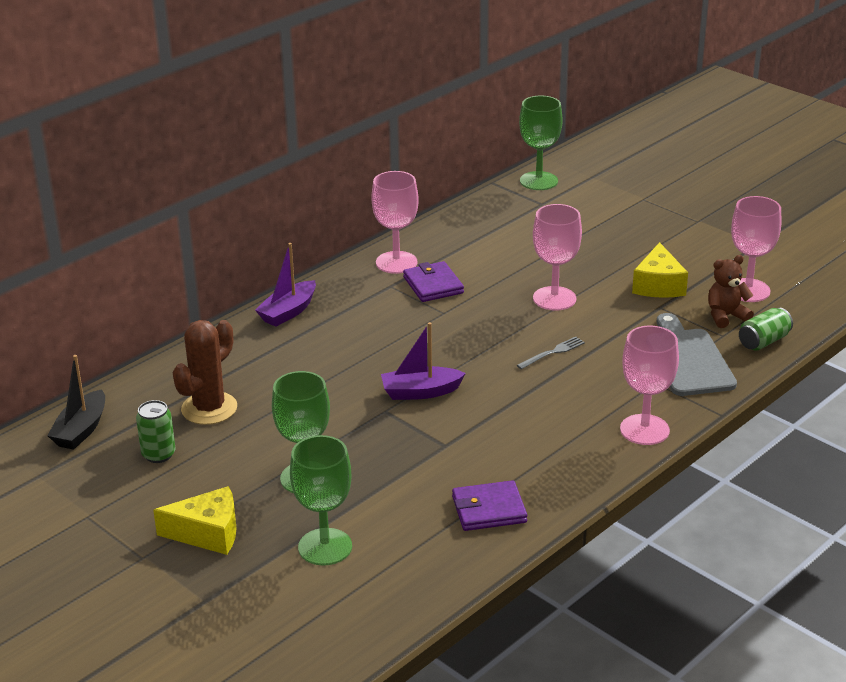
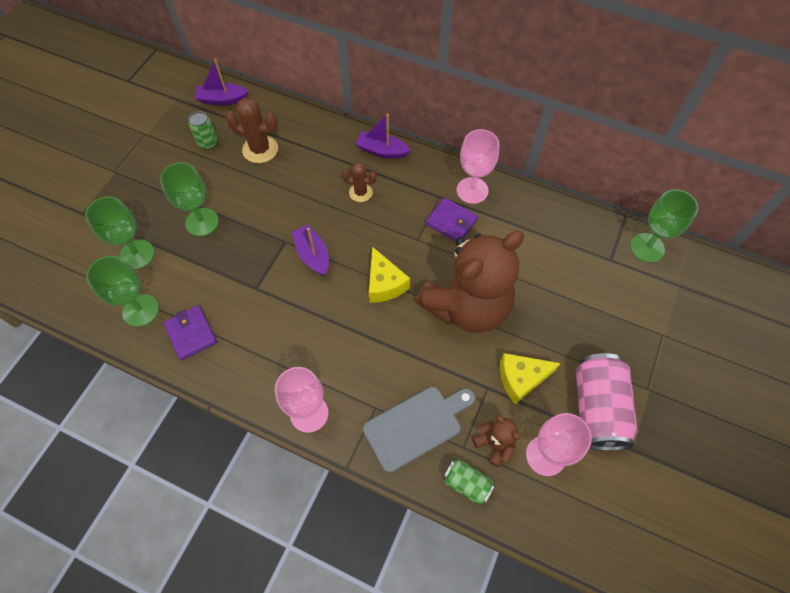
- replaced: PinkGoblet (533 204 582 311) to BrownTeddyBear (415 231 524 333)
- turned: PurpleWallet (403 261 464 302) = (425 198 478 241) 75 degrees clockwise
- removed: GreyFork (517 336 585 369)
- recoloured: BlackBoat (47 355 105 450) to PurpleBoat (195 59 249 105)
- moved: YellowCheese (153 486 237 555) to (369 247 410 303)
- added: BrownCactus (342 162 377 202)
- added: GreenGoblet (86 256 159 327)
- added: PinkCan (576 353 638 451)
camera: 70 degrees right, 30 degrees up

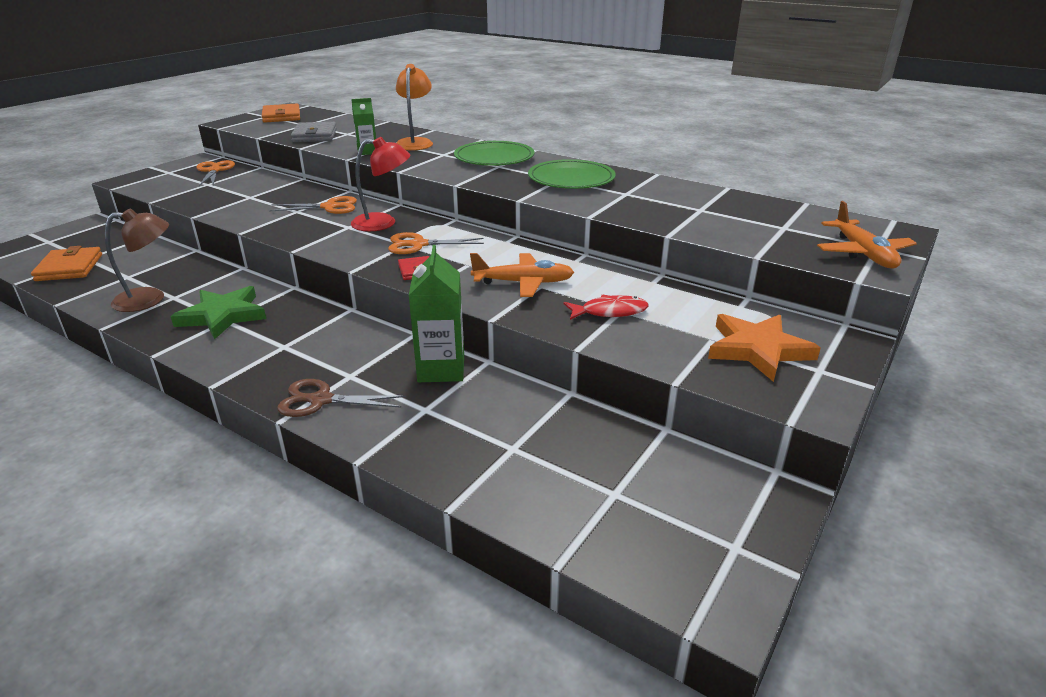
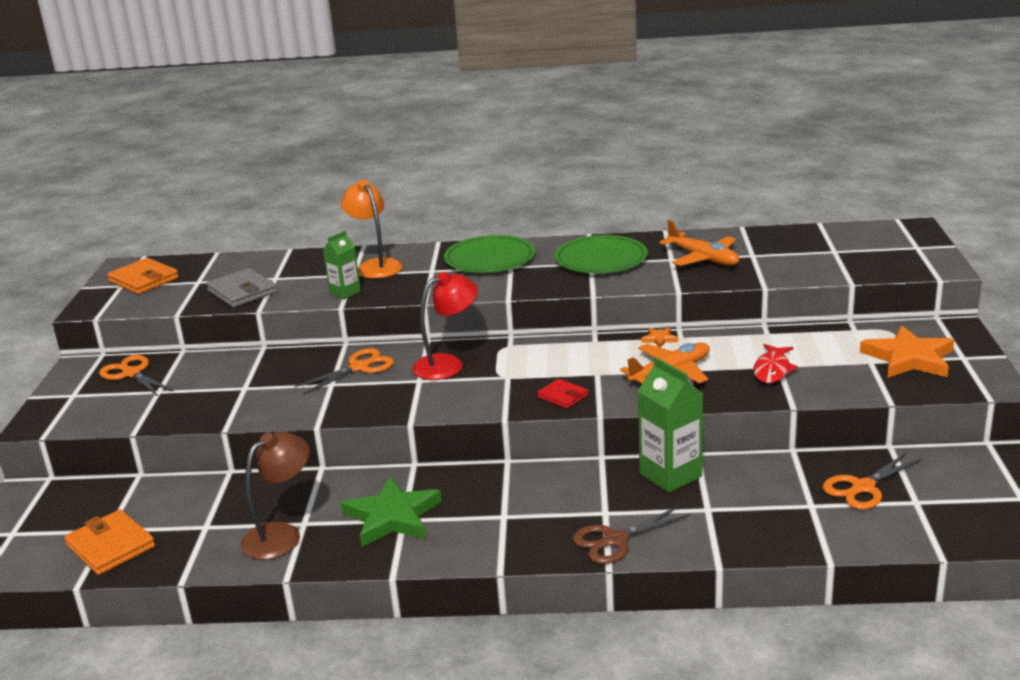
- moved: OrangePlane (817 201 917 268) to (659 220 739 266)
- moved: OrangeScissors (388 232 484 254) to (823 452 923 509)
- turned: RedFish (564 295 649 320) = (753 344 798 383) 150 degrees clockwise
- added: OrangeStar (641 327 678 348)
camera: 30 degrees left, 5 degrees down

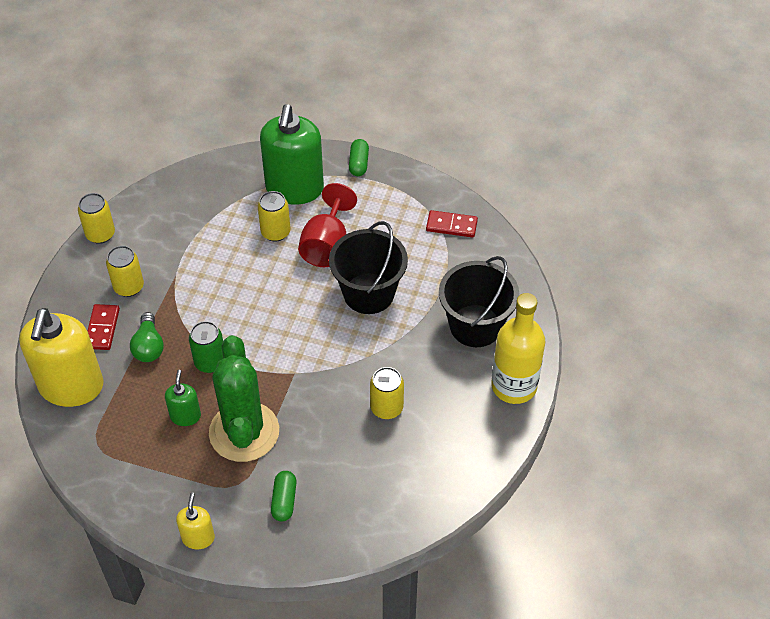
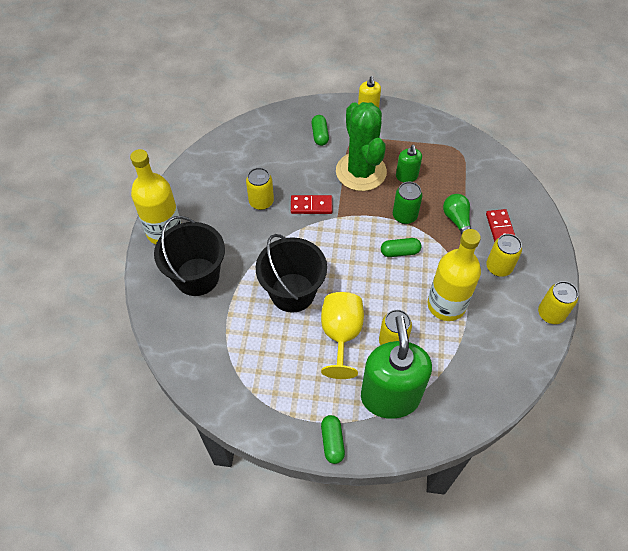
- recoloured: RedGoblet (298 183 357 267) to YellowGoblet (321 292 364 379)
- moved: RedDomino (426 210 478 238) to (291 195 332 214)
- removed: YellowSoapDispenser (19 308 104 407)
- added: YellowBottle (427 229 481 321)
- added: GreenCapsule (381 238 422 257)
camera: 170 degrees right, 5 degrees up

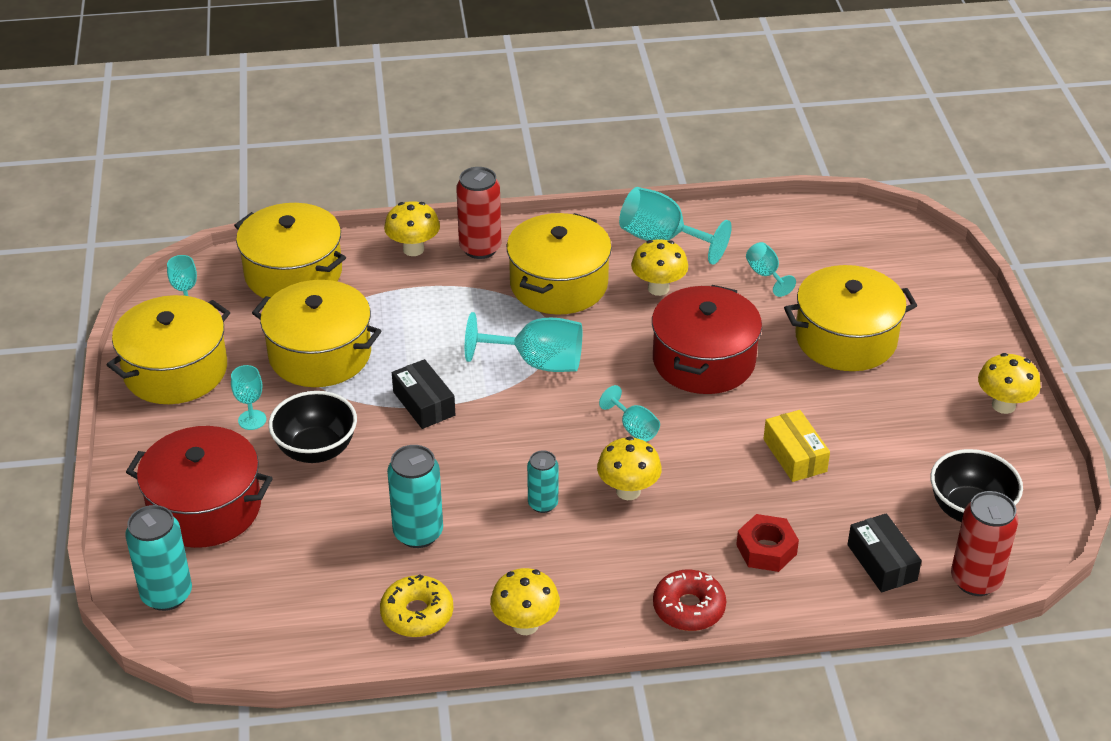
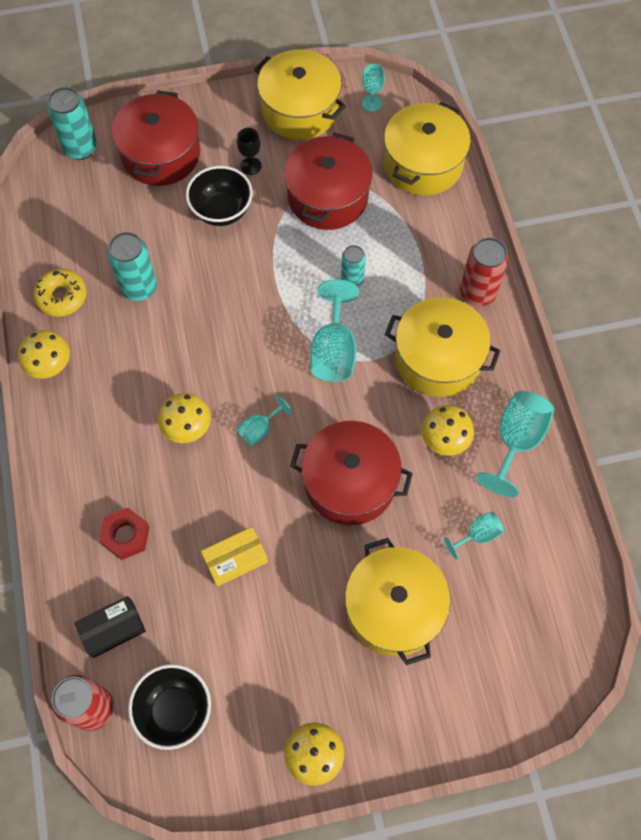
- removed: YellowMushroom (384 201 440 256)
- recoloured: YellowPot (252 280 381 387) to RedPot (284 133 372 230)
- removed: BlackBox (392 359 455 429)
- recoloured: TurquoiseGoblet (231 365 266 430) to BlackGoblet (237 128 262 175)
- moved: TurquoiseCan (527 450 558 513) to (341 245 366 286)
- removed: RedDonut (653 570 726 631)
camera: 85 degrees right, 25 degrees up

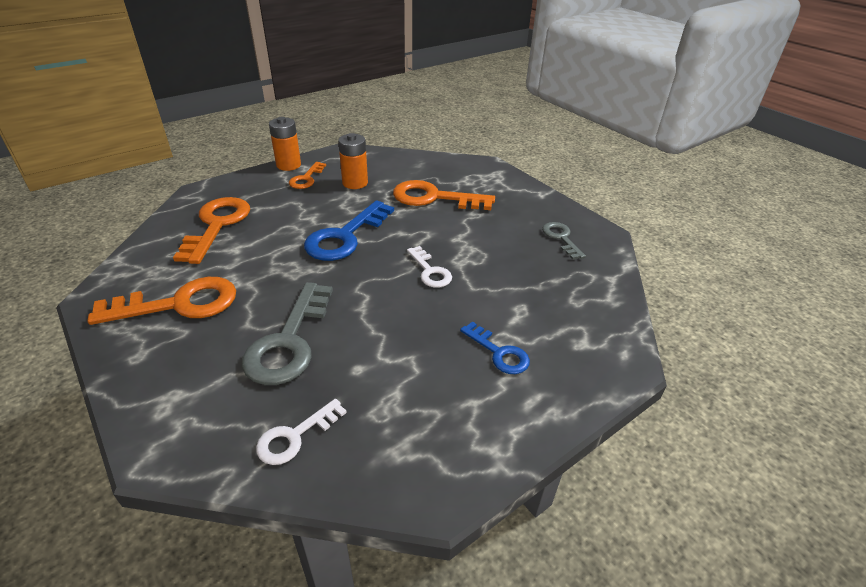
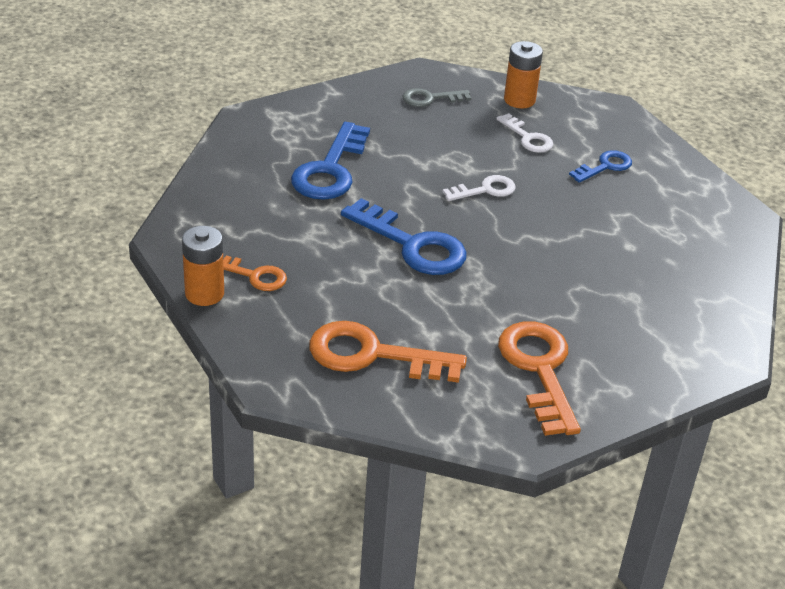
- moved: OrangeBattery (338 133 368 189) to (504 41 543 109)
- recoloured: OrangeKey (393 180 495 210) to BlueKey (291 122 370 200)
- removed: GreyKey (242 282 333 385)
- moved: WhiteKey (256 399 347 465) to (497 113 553 153)
camera: 85 degrees left, 0 degrees up

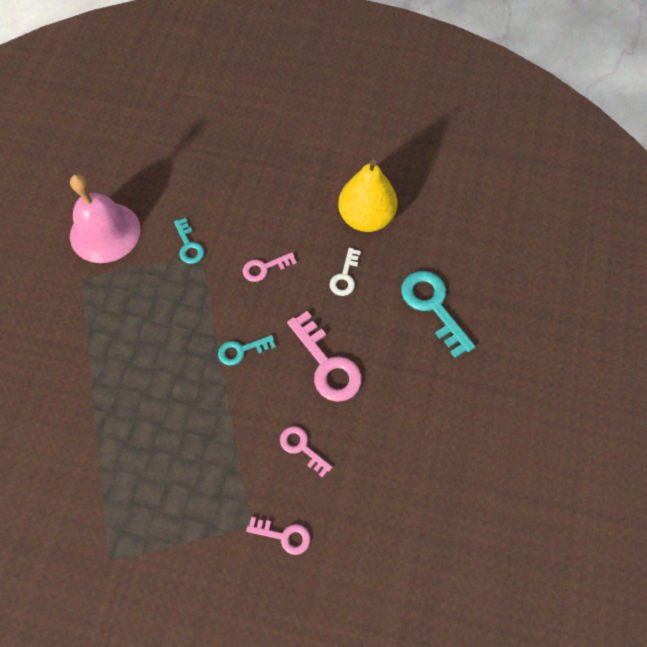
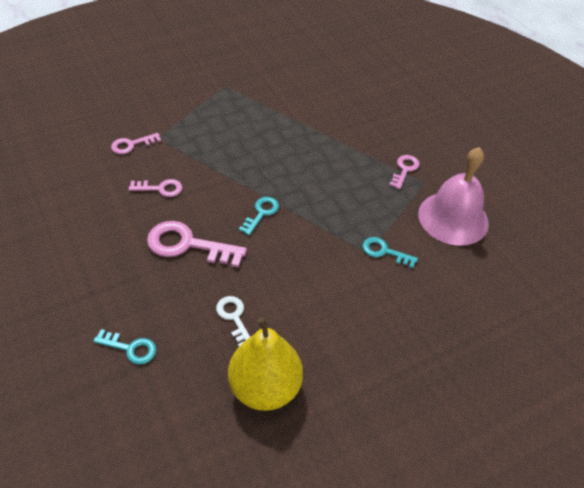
- moved: PinkKey (243 252 297 282) to (389 155 420 189)
- resized: TurquoiseKey (401 271 475 358) = (93 329 156 364) x0.57
camera: 135 degrees right, 15 degrees down

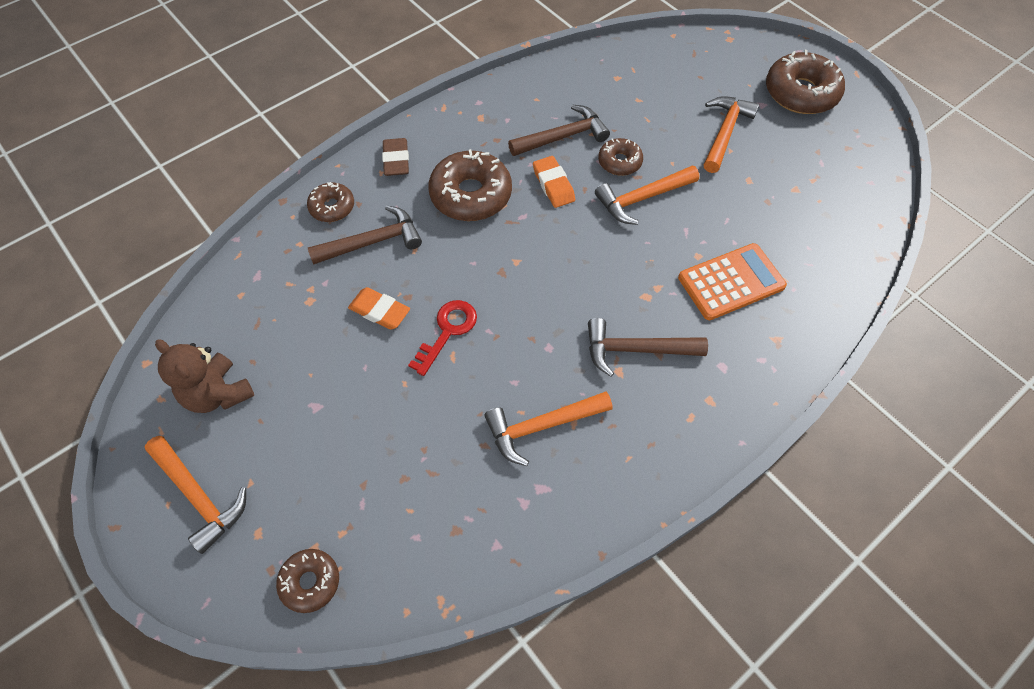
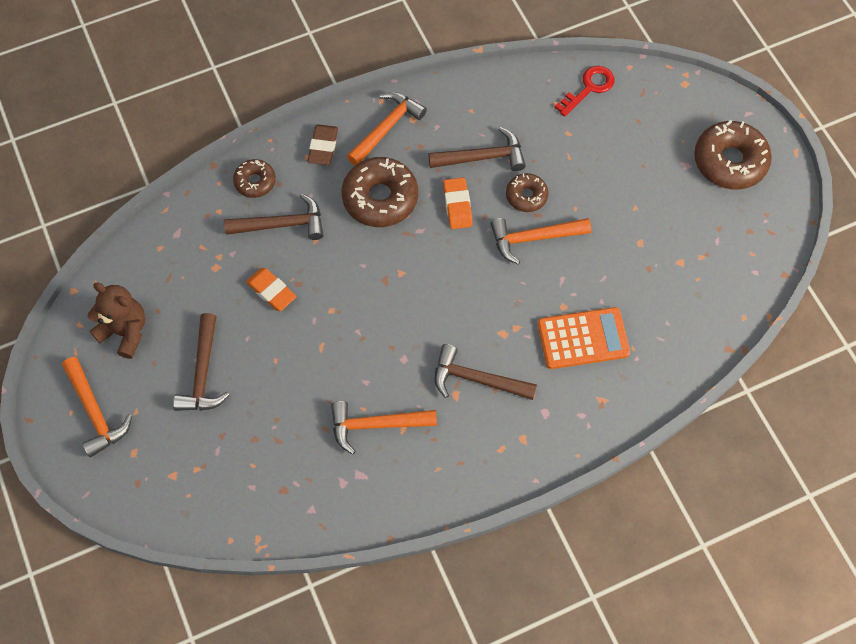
- moved: OrangeHammer (704 96 759 173) to (347 92 427 165)
- moved: RedKey (408 300 477 376) to (554 66 614 117)
- turned: BrownTeddyBear (155 339 254 413) = (88 282 146 359) 150 degrees clockwise
- removed: BrownDonut (276 549 339 613)
- added: BrownHammer (173 313 230 411)
camera: 15 degrees right, 5 degrees up

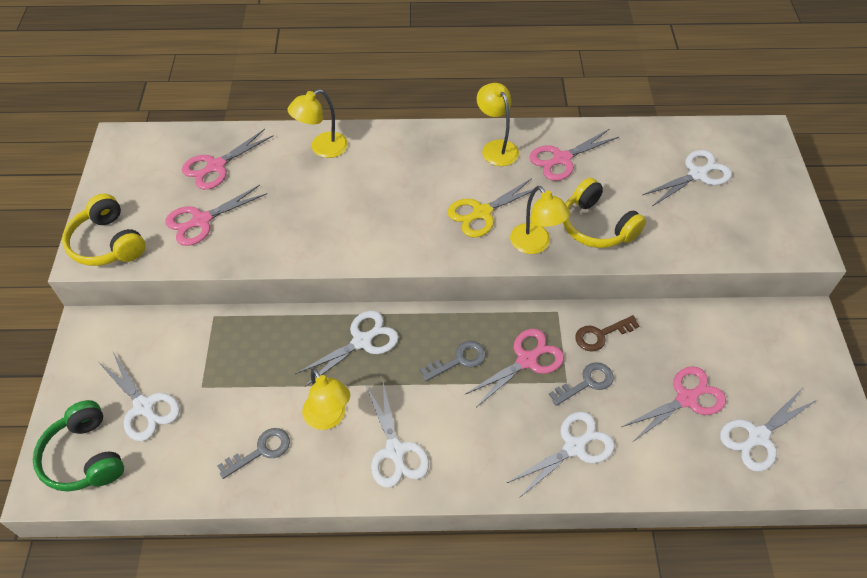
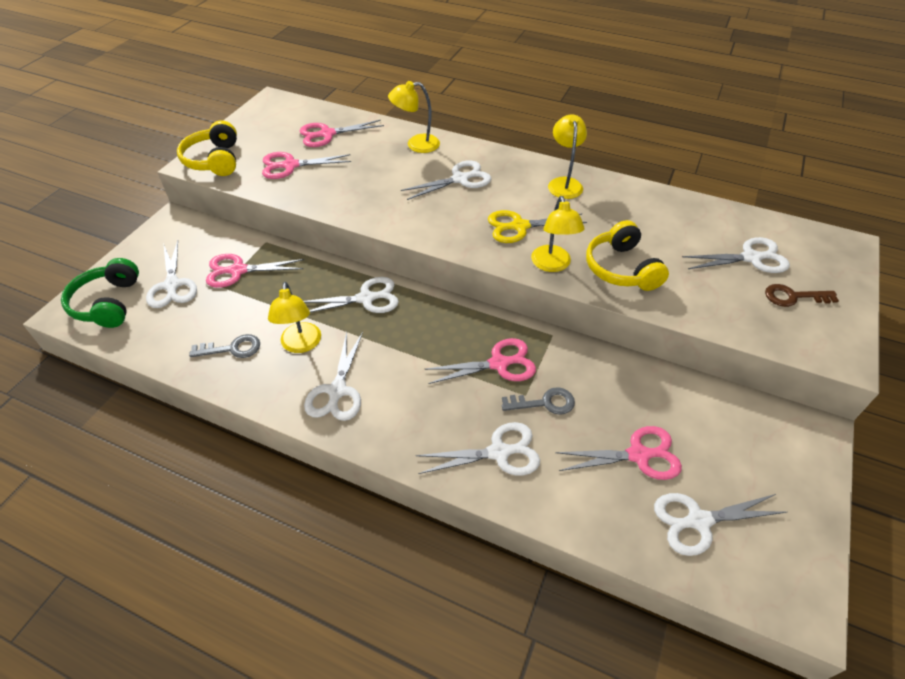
- moved: PinkScissors (529 129 619 181) to (206 254 304 288)
- moved: BrownKey (575 315 640 352) to (765 284 839 307)
- removed: GreyKey (420 341 486 381)
- added: WhiteScissors (401 160 491 200)
camera: 25 degrees right, 5 degrees down

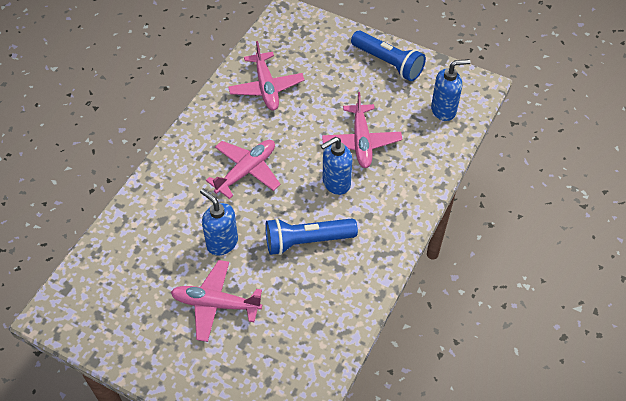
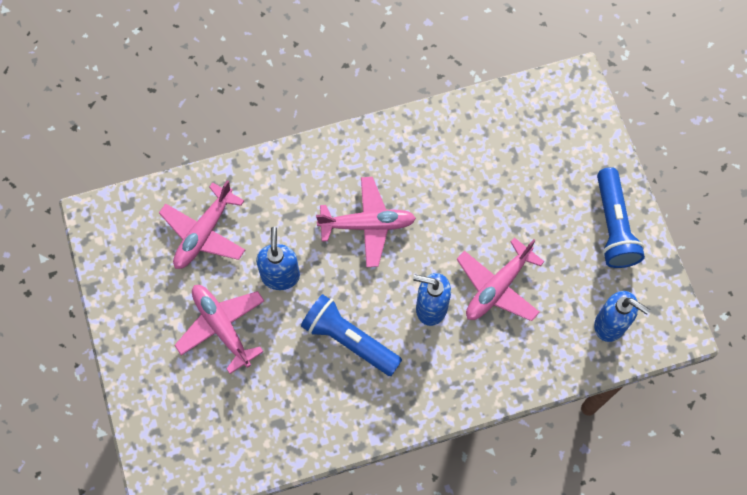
- moved: PinkPlane (228 41 304 110) to (159 180 245 269)
camera: 45 degrees right, 15 degrees up

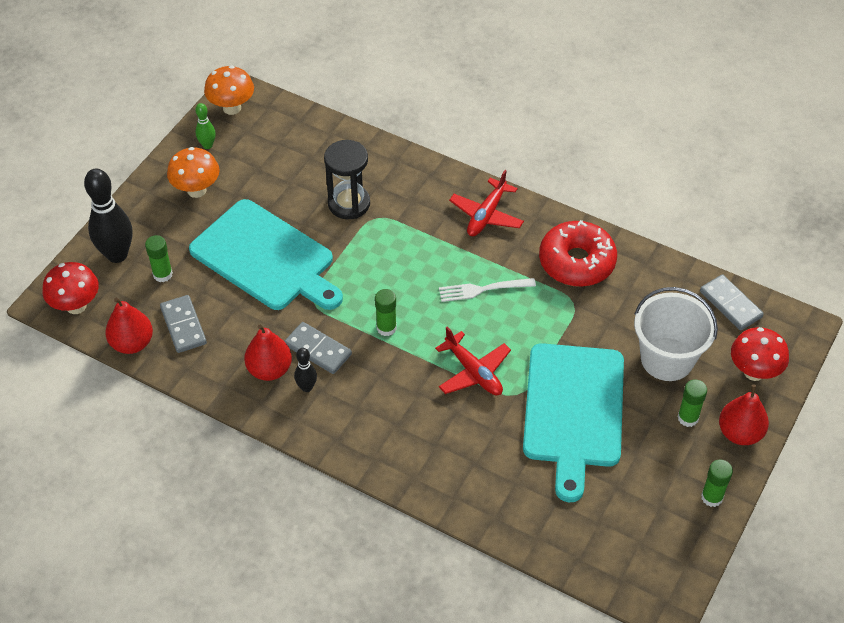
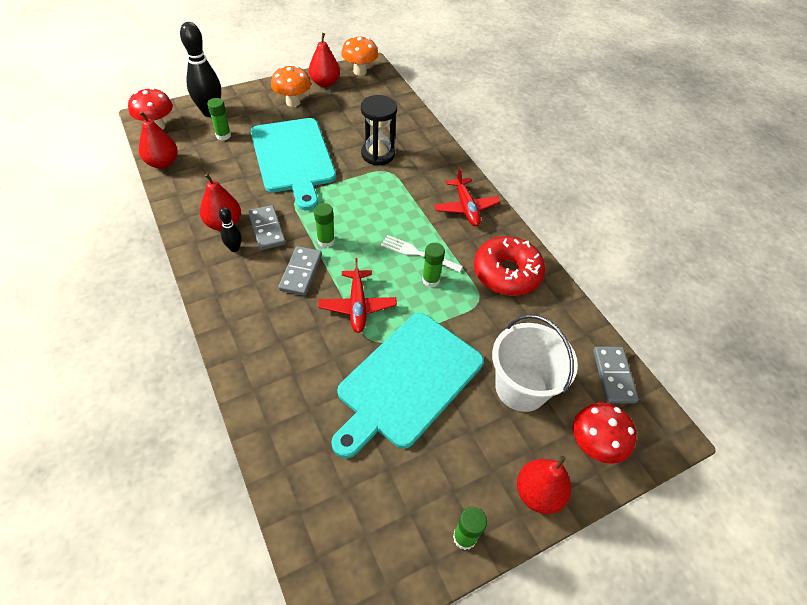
- replaced: GreenBowlingPin (195 103 216 149) to RedPear (309 33 340 87)
- turned: RedPlane (449 170 524 236) = (434 167 500 226) 75 degrees counterclockwise
- moved: GreyDomino (160 295 207 353) to (278 246 322 296)
- moved: GreenGlueStick (678 379 707 427) to (422 243 445 287)
camera: 30 degrees right, 0 degrees up

